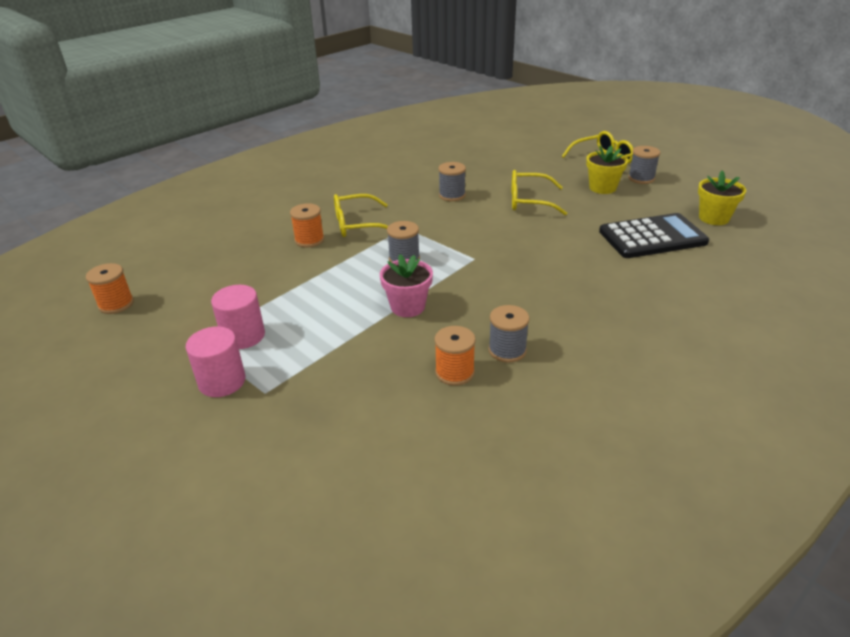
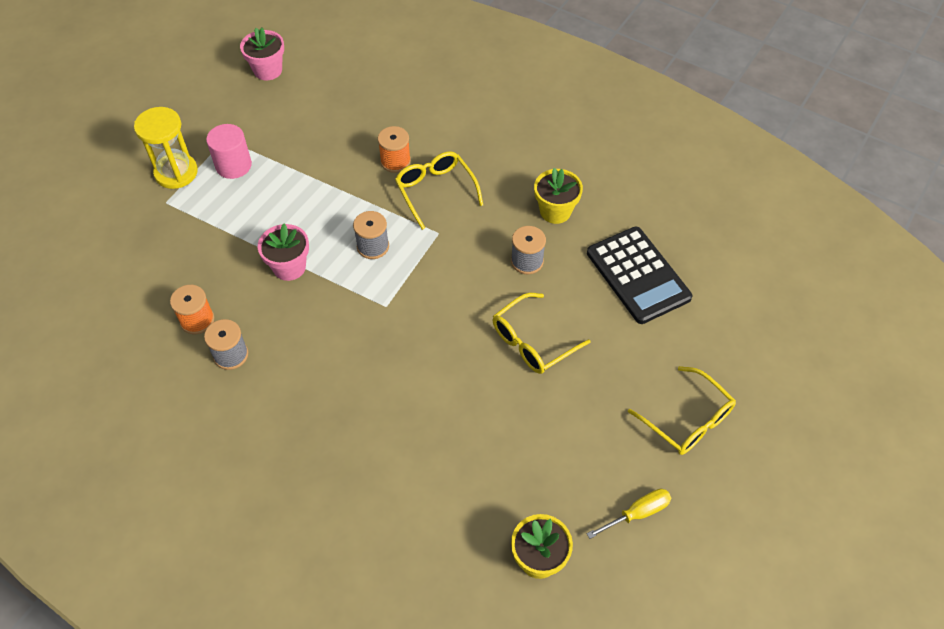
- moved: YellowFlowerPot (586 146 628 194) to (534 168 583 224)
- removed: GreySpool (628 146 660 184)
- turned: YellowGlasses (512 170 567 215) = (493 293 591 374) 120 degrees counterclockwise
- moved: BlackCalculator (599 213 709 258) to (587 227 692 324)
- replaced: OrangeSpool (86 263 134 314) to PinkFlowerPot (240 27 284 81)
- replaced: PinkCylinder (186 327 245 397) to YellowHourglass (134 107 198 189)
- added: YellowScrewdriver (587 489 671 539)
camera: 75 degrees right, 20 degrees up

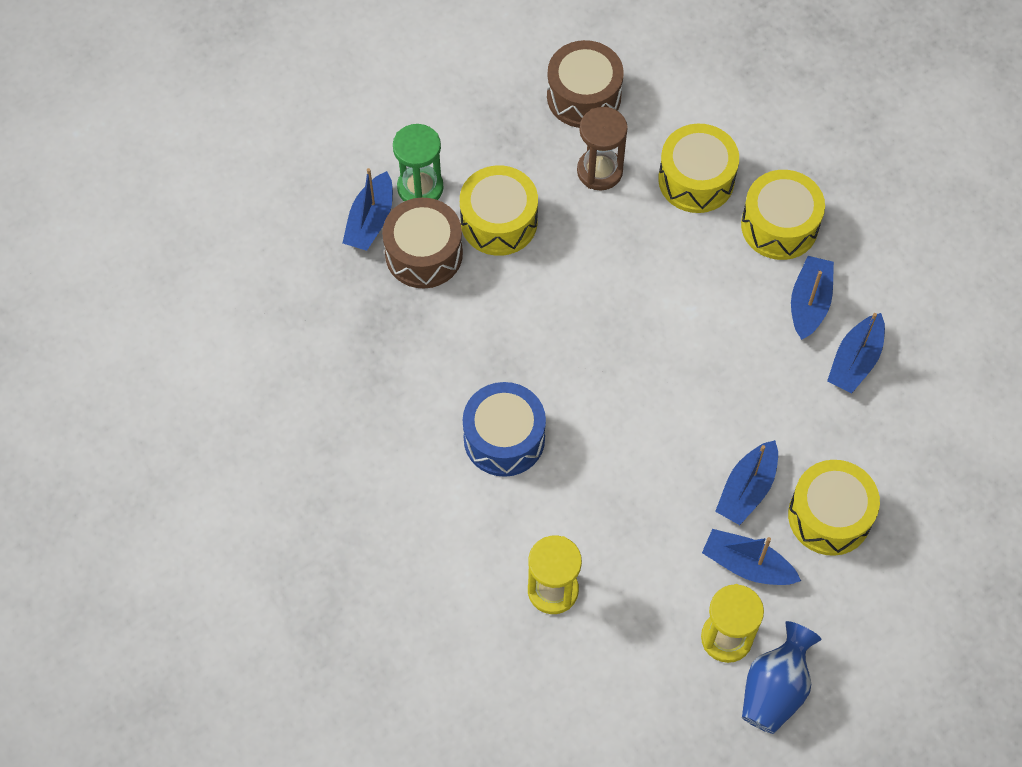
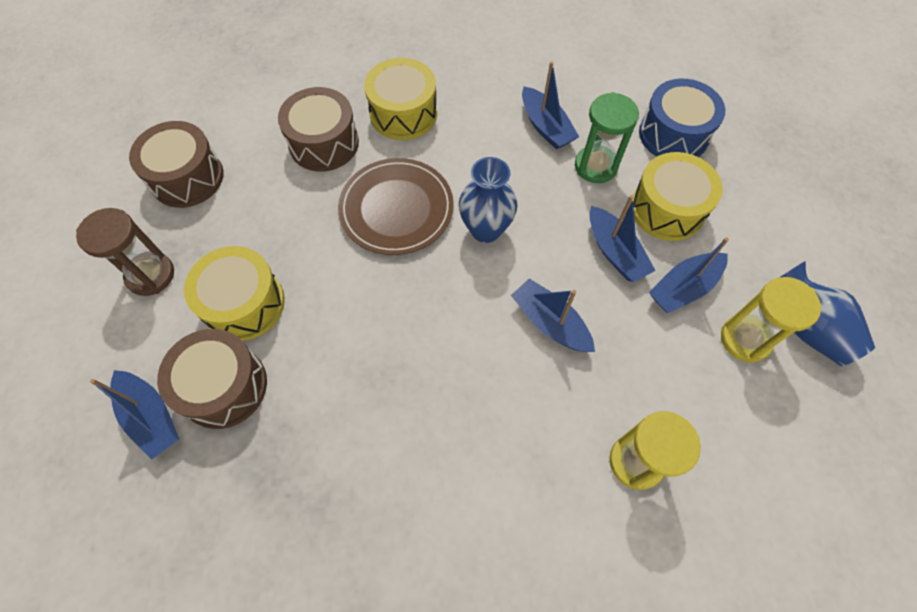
- moved: BrownHourglass (577 107 628 191) to (76 208 174 296)
- moved: GreenHourglass (393 124 444 202) to (575 92 639 183)
- recoloured: YellowDrum (658 124 739 213) to BrownDrum (278 87 359 172)
- moved: BlueBoat (791 256 834 340) to (511 278 595 352)
- moved: BlueDrum (463 382 546 477) to (639 79 725 157)
- added: BlueVase (459 157 517 243)
- added: BrownPlate (338 158 454 255)
camera: 60 degrees left, 0 degrees up

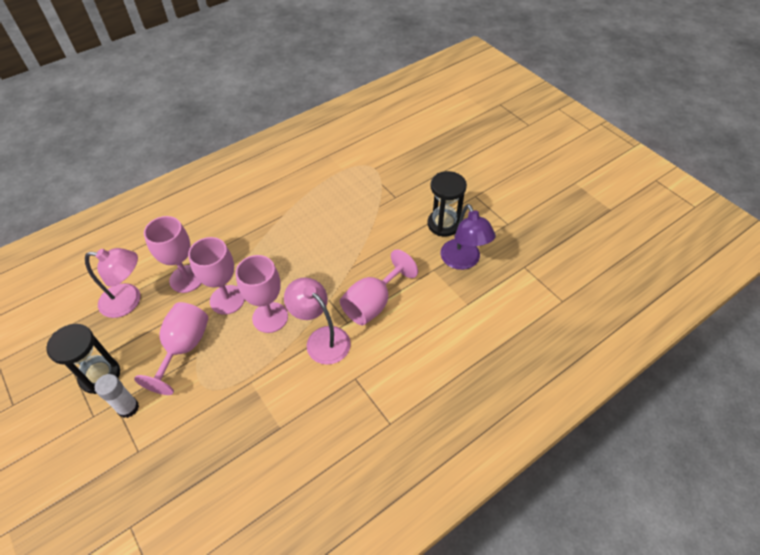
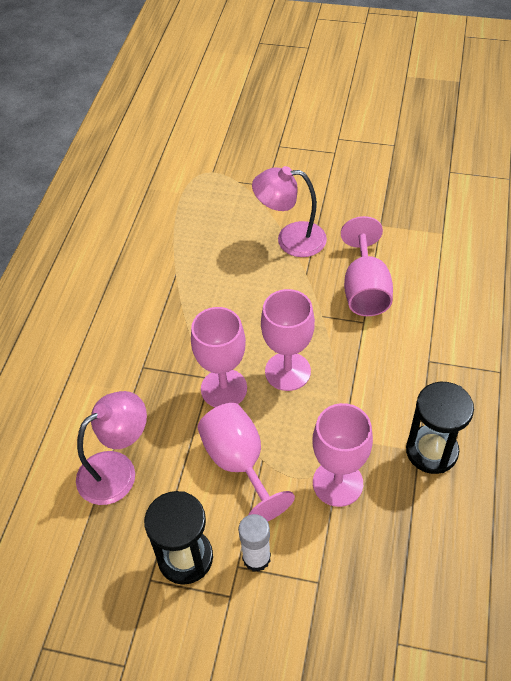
- moved: BlackHourglass (427 171 467 237) to (406 382 474 474)
- removed: PurpleLamp (441 204 496 270)
- moved: PinkGoblet (144 216 202 293) to (312 403 373 507)
- moved: PinkLamp (284 277 351 365) to (252 166 327 257)
camera: 40 degrees left, 0 degrees up

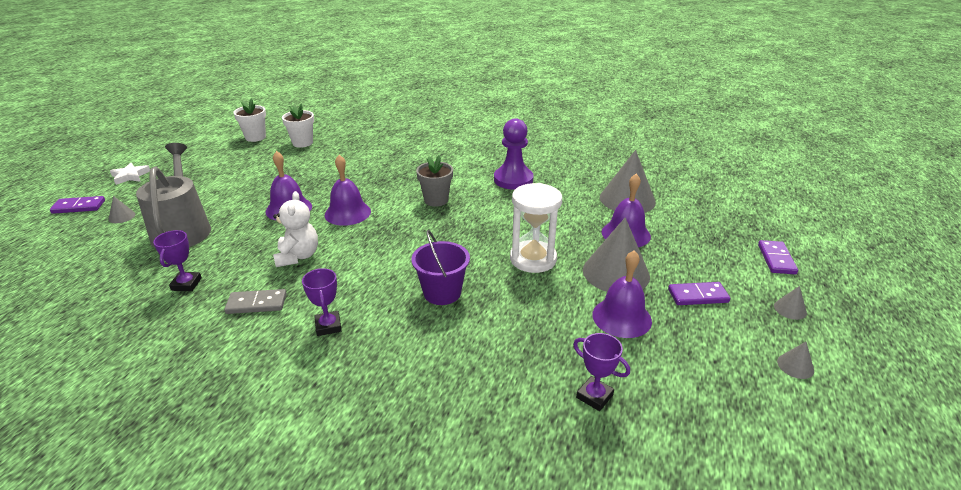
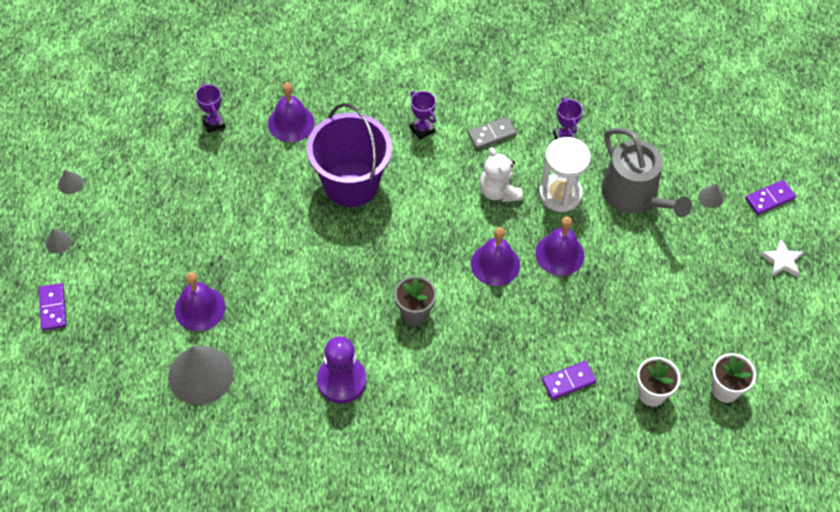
- moved: WhiteHourglass (510 183 563 273) to (539 137 591 212)
- removed: GreyCone (583 217 650 292)
- resized: PurpleBucket (411 230 470 305) = (307 103 392 207) x1.70
- moved: PurpleBell (592 250 652 338) to (268 82 315 142)
- moved: PurpleDomino (668 282 730 305) to (541 361 596 400)
- turned: PurpleTrophy (573 333 630 411) = (195 83 226 133) 45 degrees clockwise
camera: 160 degrees right, 25 degrees up

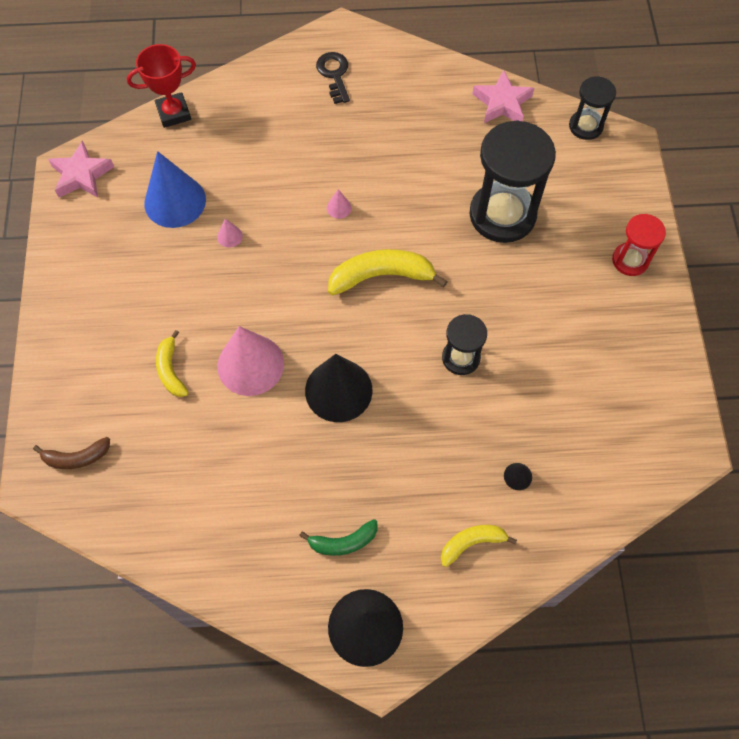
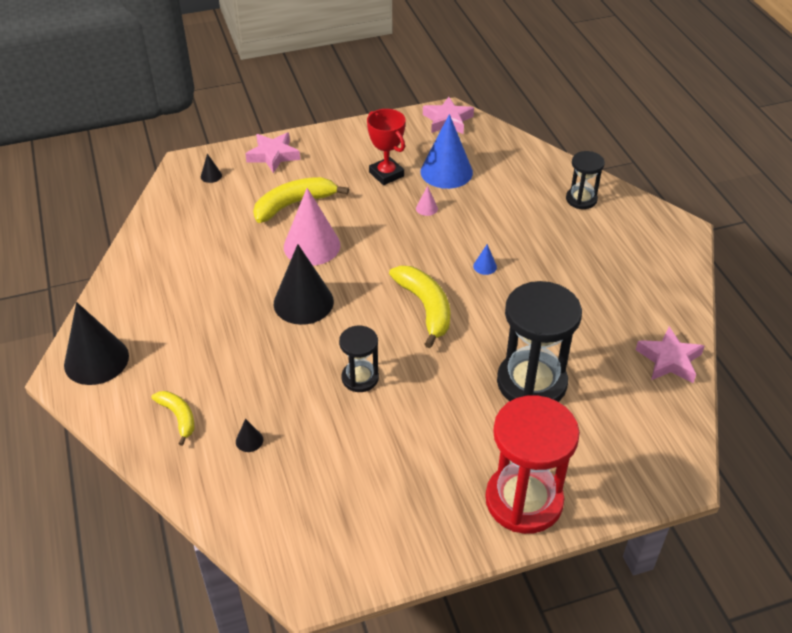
- moved: RedTrophy (127 44 196 128) to (367 109 406 185)
- removed: BlackKey (316 52 350 104)
- moved: BlackHourglass (569 76 616 140) to (566 151 605 209)
- recoloured: PinkCone (327 189 352 219) to BlueCone (473 244 497 275)
- resized: RedHourglass (612 214 666 276) = (485 395 580 534) x1.87
- resized: YellowBanana (156 330 189 397) = (253 177 349 223) x1.69
- replaced: BrownBanana (33 437 110 469) to BlackCone (201 154 222 183)
- removed: GreenBanana (299 519 378 556)
- added: PinkStar (245 133 300 173)
camera: 75 degrees right, 20 degrees down

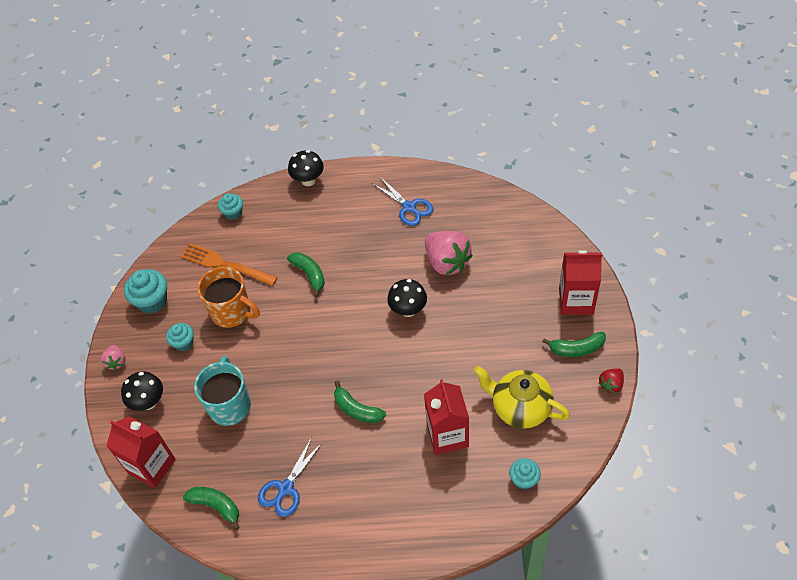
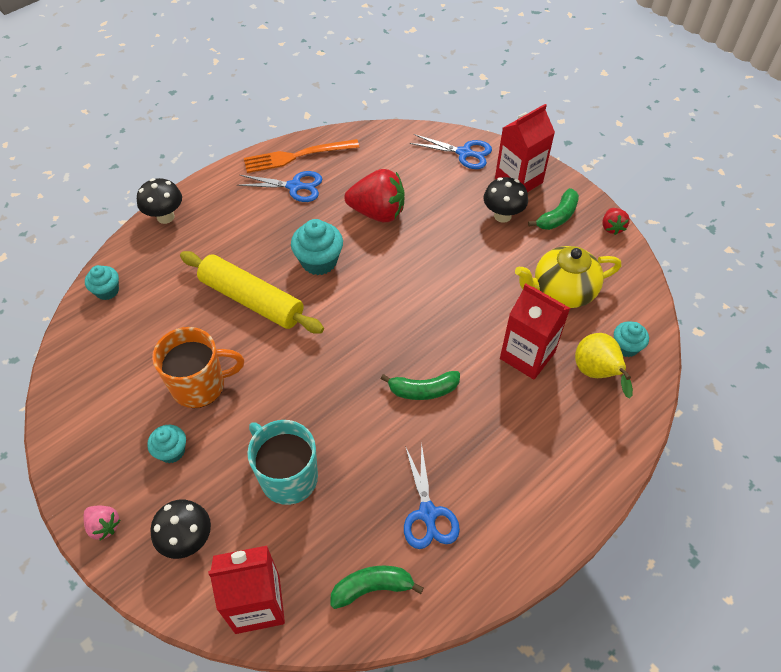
- recoloured: PinkStrawberry (425 231 473 275) to RedStrawberry (344 169 405 222)
- moved: OrangeFork (180 243 278 286) to (244 139 359 173)
- replaced: GreenBanana (287 252 325 297) to YellowRollingPin (180 251 324 334)
- moved: TurquoiseCupcake (124 269 167 314) to (291 219 343 275)
- moved: BlackMushroom (387 279 427 317) to (484 177 528 223)
- added: BlueScissors (410 134 492 169)
- added: YellowPear (575 333 633 399)
camera: 45 degrees left, 0 degrees up

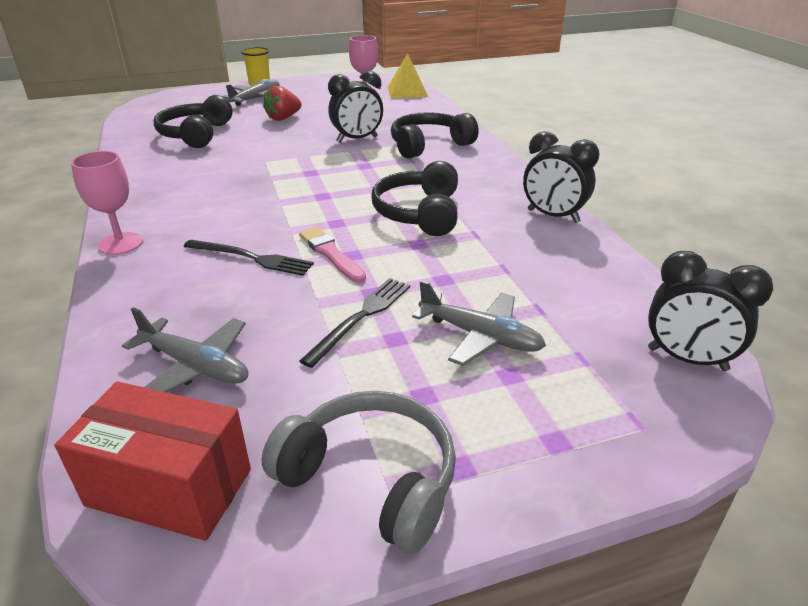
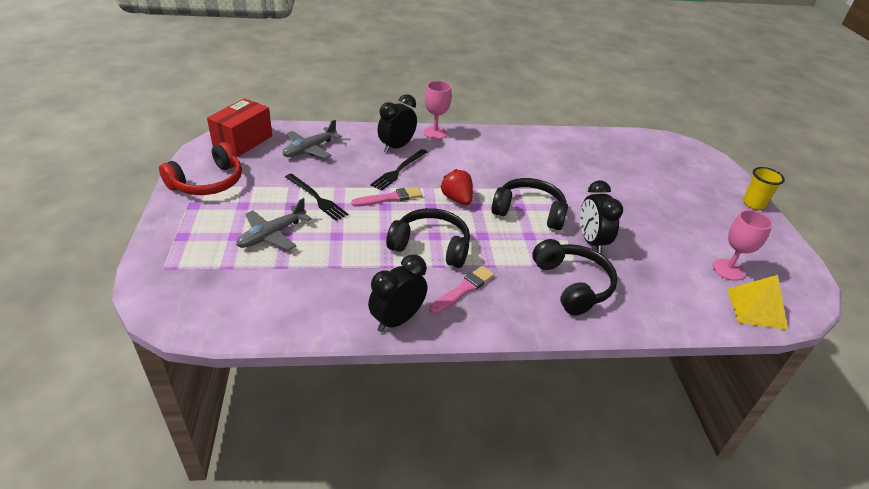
- removed: GreyPlane (223 79 280 106)
- moved: RedStrawberry (263 85 302 121) to (441 169 473 205)
- moved: BlackHeadphones (154 95 233 148) to (491 178 568 230)
- moved: BlackClock (648 251 773 371) to (377 94 417 153)
- recoloured: GreyHeadphones (262 391 456 554) to RedHeadphones (159 142 242 195)
- added: PinkBrush (429 266 494 314)
camera: 100 degrees right, 5 degrees up

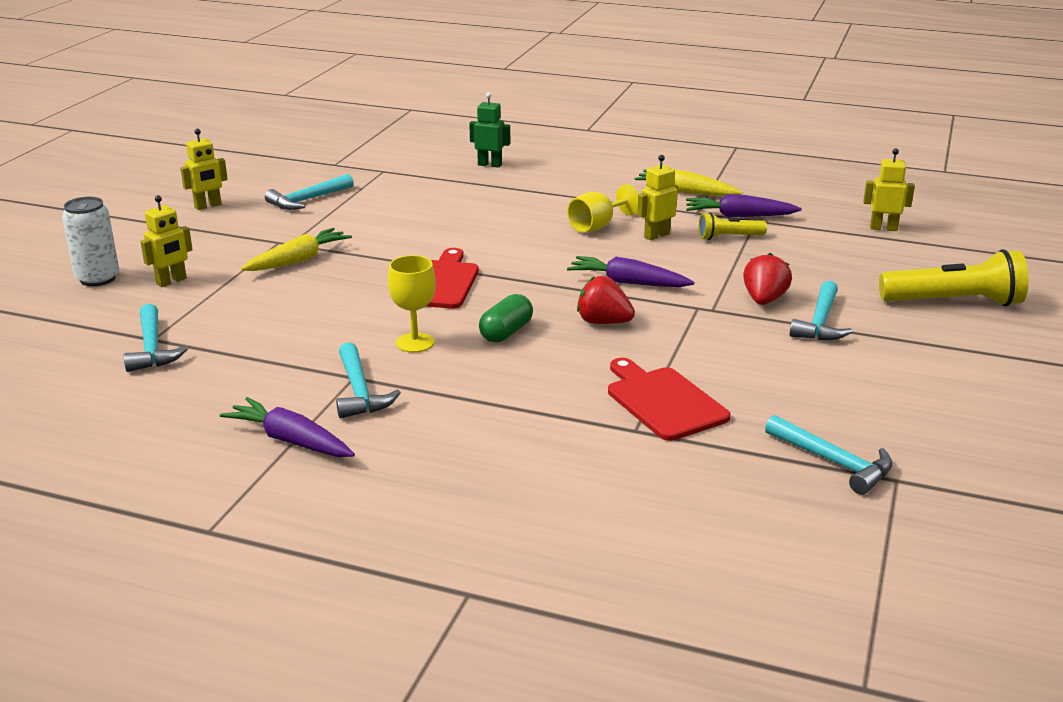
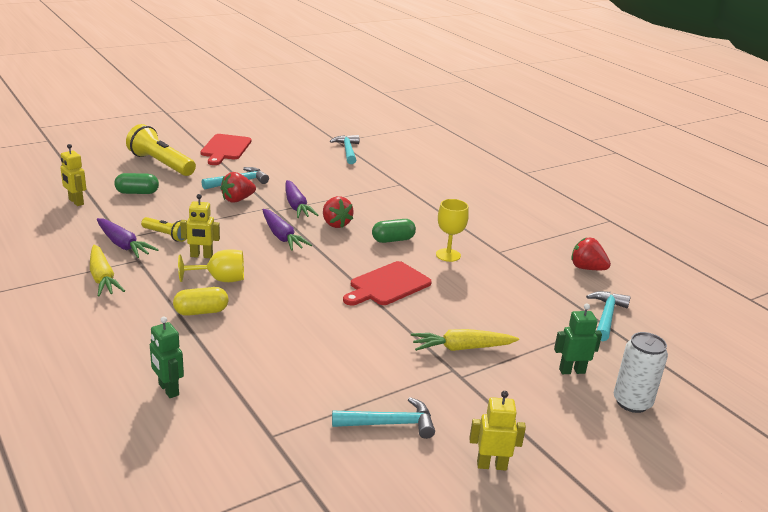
- recoloured: YellowRobot (140 195 193 287) to GreenRobot (554 304 602 374)
- removed: TurquoiseHammer (336 342 401 418)
- moved: RedCuttingBoard (608 358 730 441) to (200 134 251 165)
- moved: PurpleCarrot (220 397 355 457) to (285 180 318 218)
- added: GreenCapsule (114 173 159 194)
- added: RedStrawberry (571 238 611 270)
- added: YellowCapsule (173 287 228 316)
camera: 145 degrees left, 0 degrees up

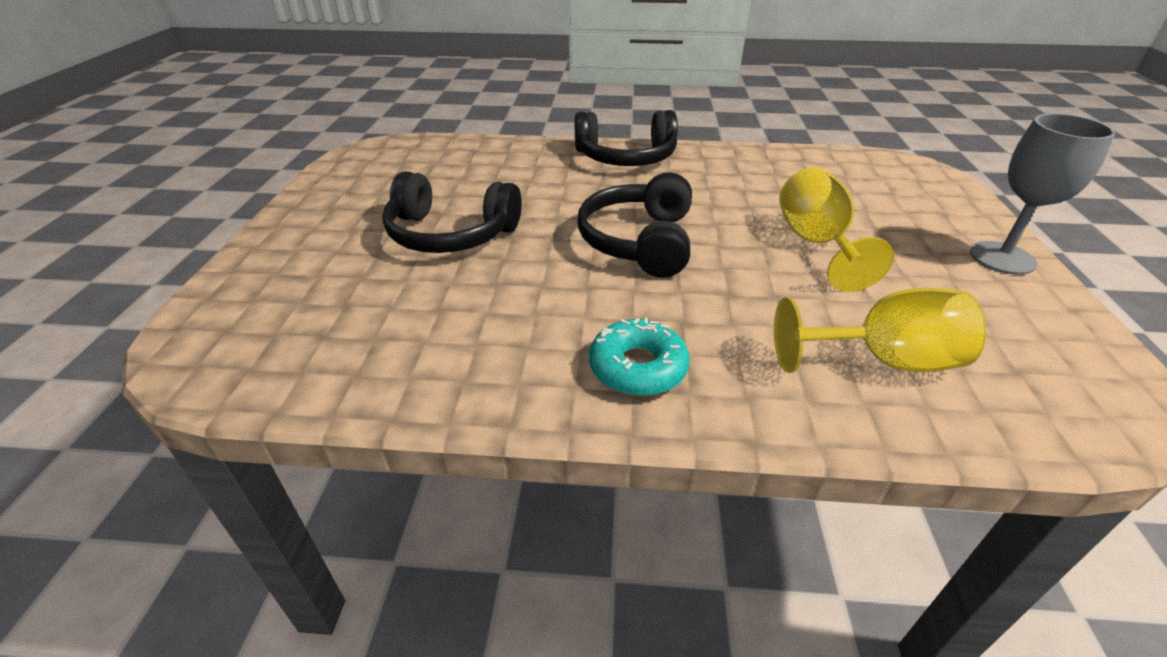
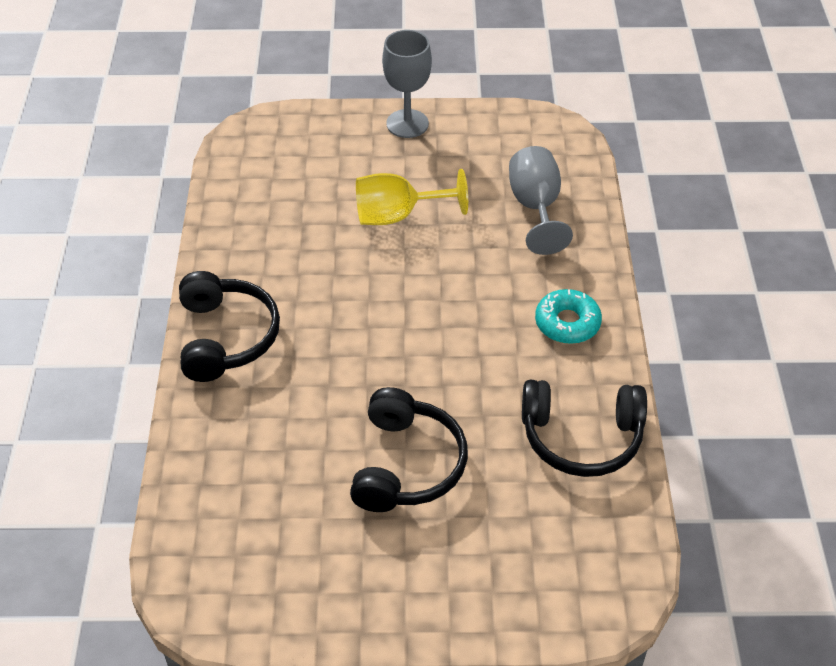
- moved: BlackHeadphones (577 172 692 277) to (522 380 647 477)
- recoloured: YellowGoblet (774 288 986 373) to GreyGoblet (509 146 573 255)
camera: 95 degrees left, 10 degrees up

